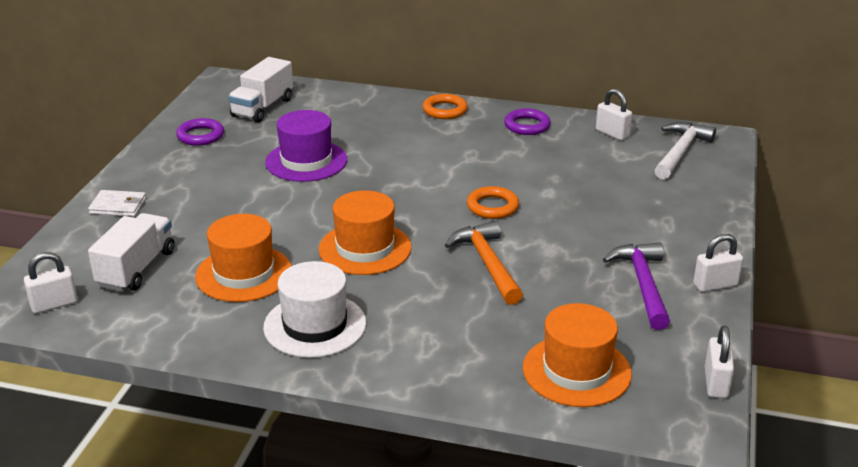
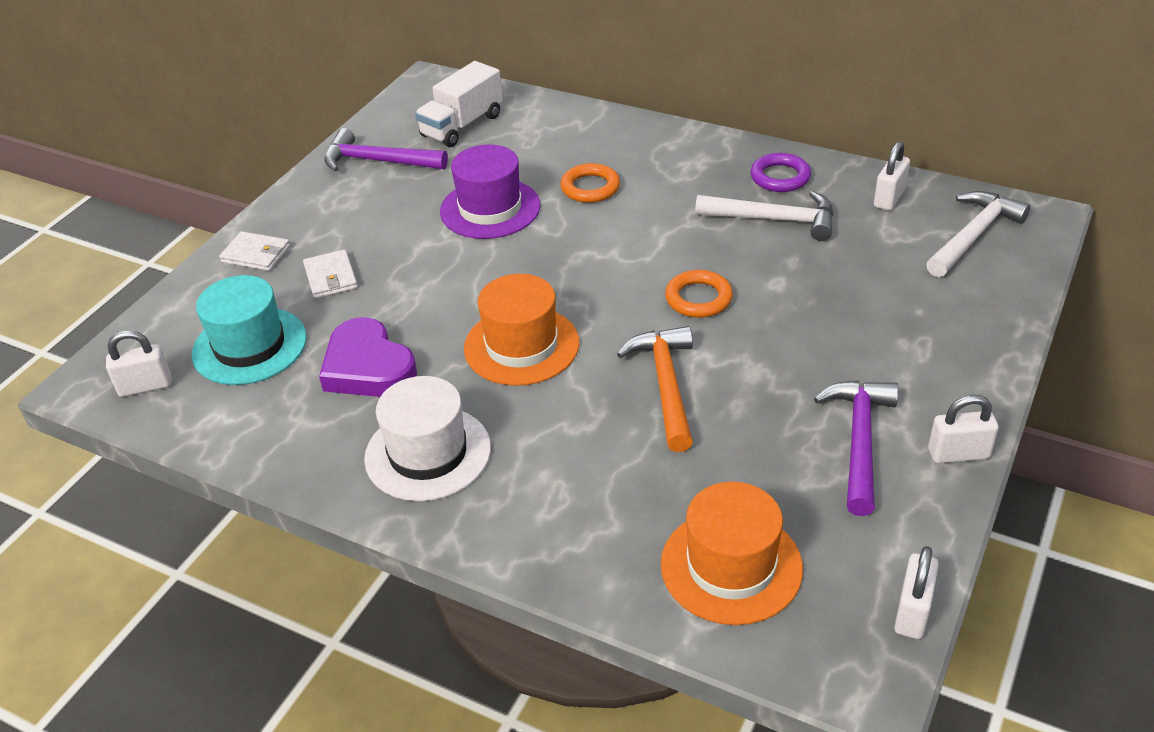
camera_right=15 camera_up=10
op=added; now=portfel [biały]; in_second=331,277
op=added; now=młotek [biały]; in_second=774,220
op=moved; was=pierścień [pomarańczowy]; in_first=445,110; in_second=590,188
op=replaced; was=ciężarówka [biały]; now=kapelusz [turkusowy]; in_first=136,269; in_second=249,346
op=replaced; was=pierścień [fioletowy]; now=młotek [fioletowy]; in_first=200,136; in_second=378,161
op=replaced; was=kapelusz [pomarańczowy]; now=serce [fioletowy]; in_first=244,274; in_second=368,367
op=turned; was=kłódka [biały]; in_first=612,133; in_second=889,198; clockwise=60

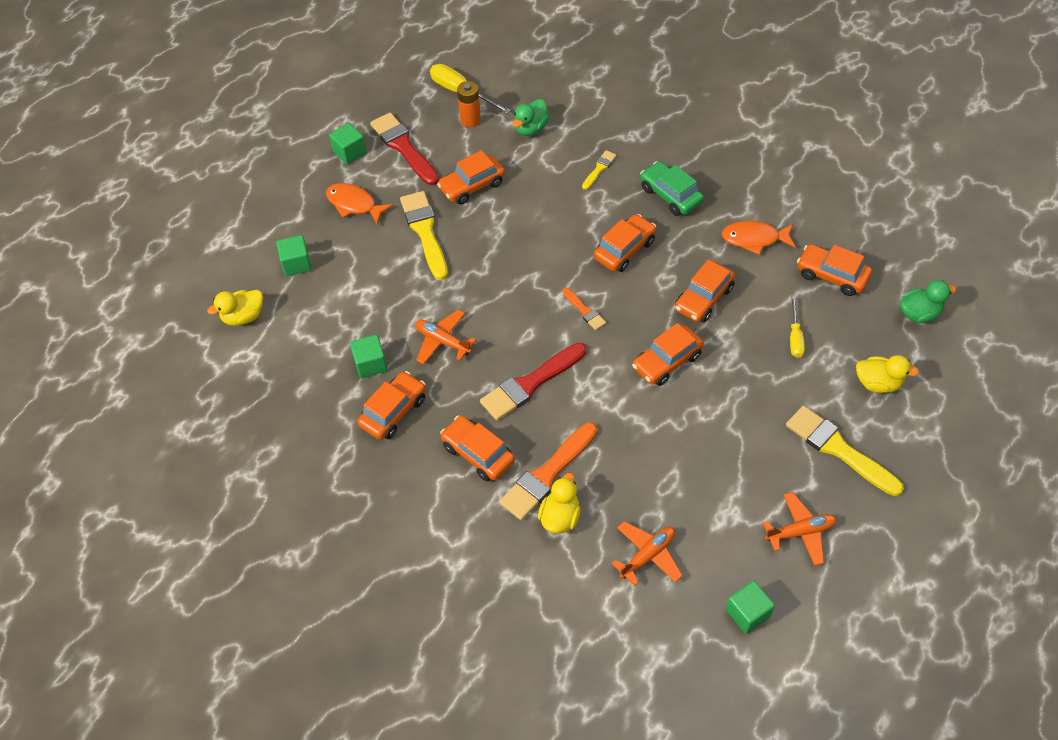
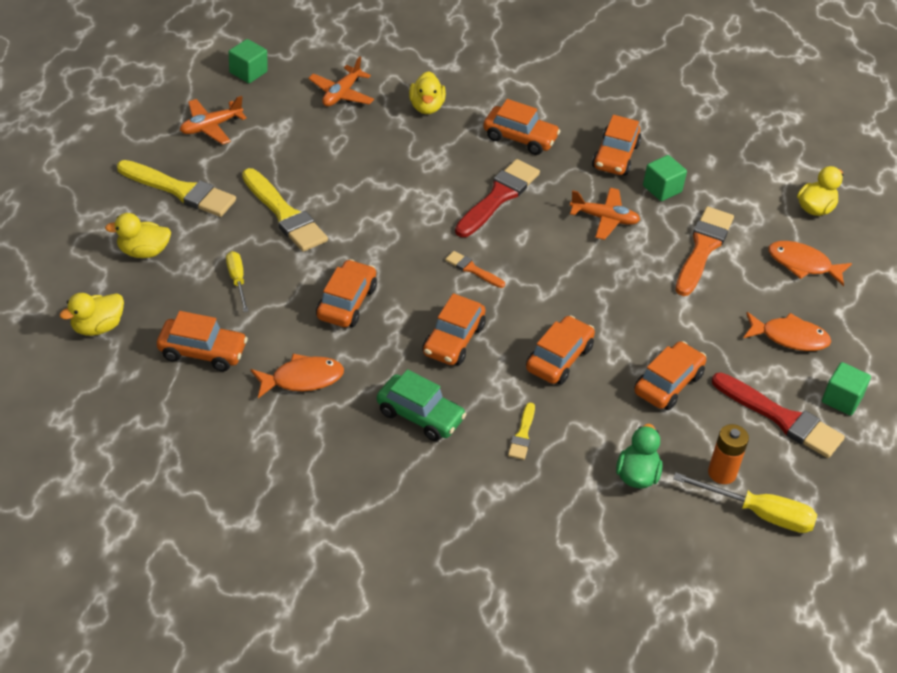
camera_right=155 camera_up=-10
op=moved; was=pędzel [żółty]; in_first=425,231; in_second=285,214
op=moved; was=pędzel [pomarańczowy]; in_first=547,474; in_second=703,248
op=moved; was=samochód [pomarańczowy]; in_first=667,361; in_second=559,359
op=replaced; was=sześcian [zielony]; now=ryba [pomarańczowy]; in_first=296,264; in_second=803,264
op=recoloured; was=kaczka [zielony]; now=kaczka [żółty]; in_first=919,313; in_second=97,327

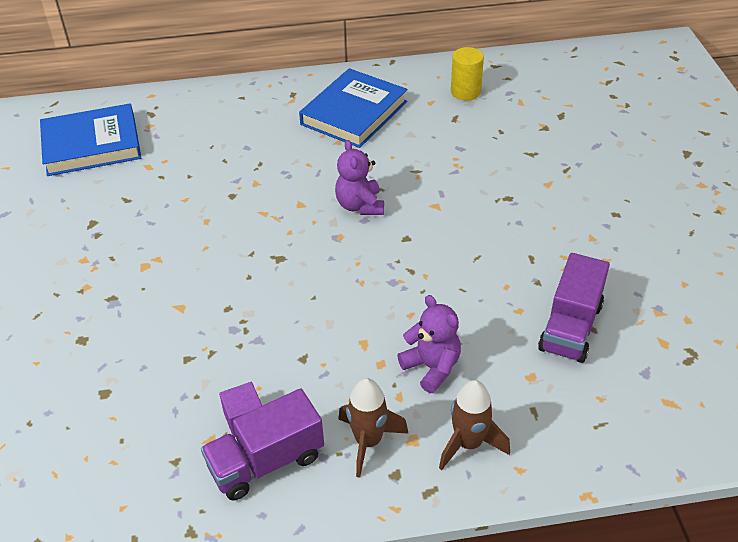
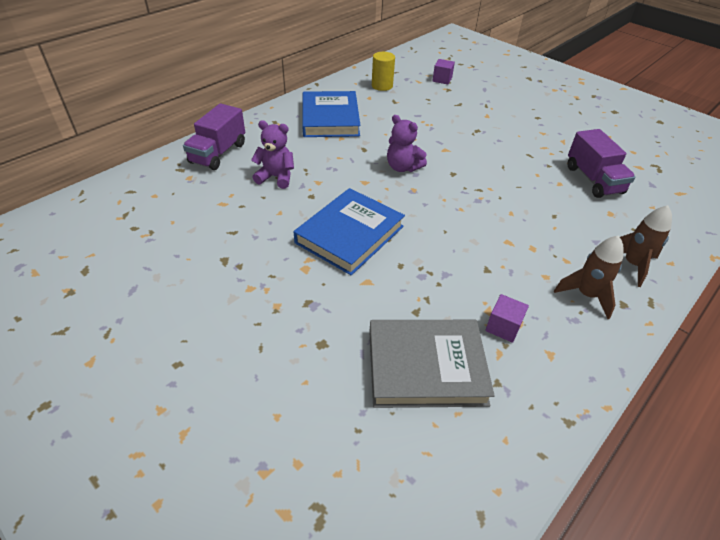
camera_right=-40 camera_up=0
op=added; now=książka [szary]; in_second=426,366
op=added; now=sześcian [fioletowy]; in_second=442,79
op=moved; was=książka [niebieski]; in_first=92,145; in_second=350,234
op=moved; was=ciężarówka [fioletowy]; in_first=266,462; in_second=218,153
op=moved; was=miś [fioletowy]; in_first=432,367; in_second=276,177

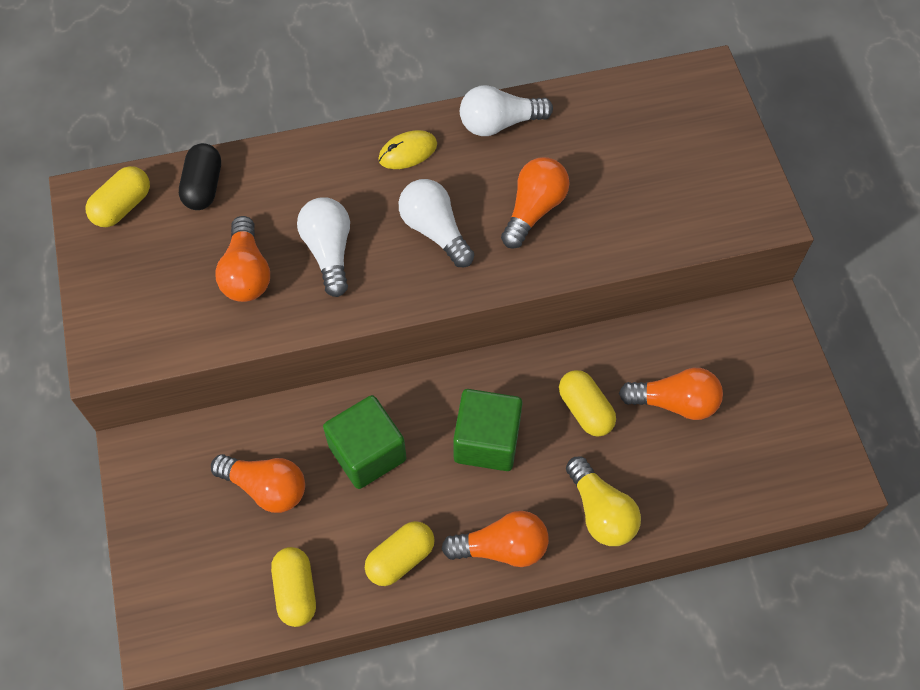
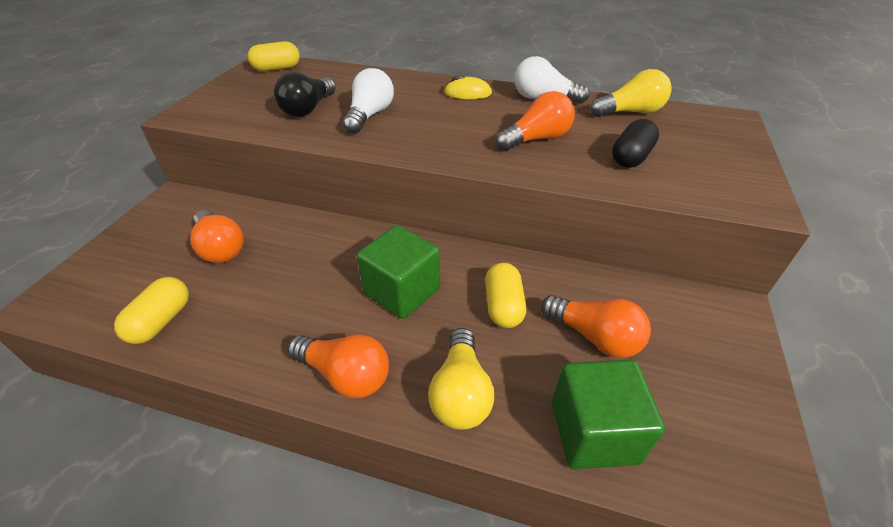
camera_right=30 camera_up=-20
op=removed; was=kapsułka [żółty]; in_first=400,558
op=removed; was=żarówka [biały]; in_first=435,230
op=added; now=żarówka [żółty]; in_second=630,112
op=moved; was=kapsułka [czarny]; in_first=203,186; in_second=631,157
op=moved; was=sześcian [zielony]; in_first=367,453; in_second=594,432
op=recoloured; was=żarówka [pomarańczowy]; now=żarówka [czarny]; in_first=246,273; in_second=308,109

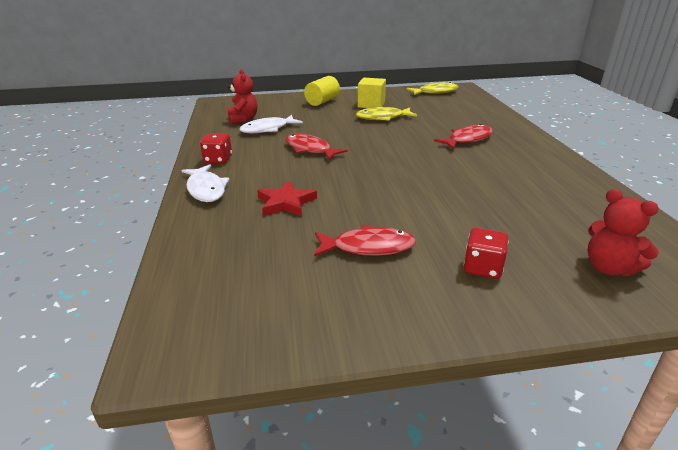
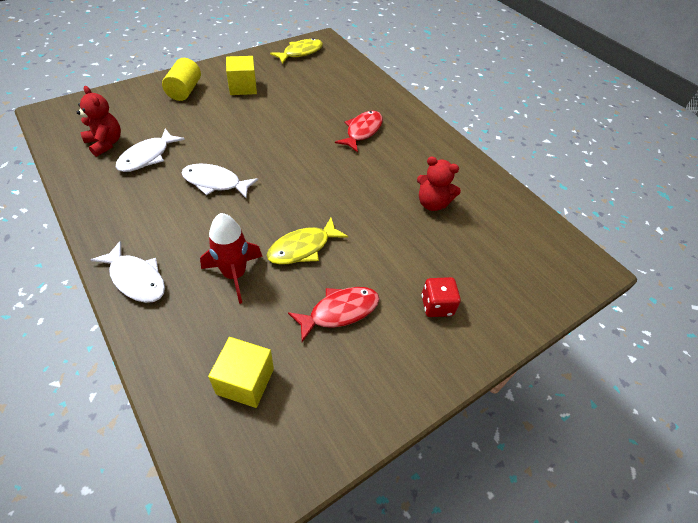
camera_right=-30 camera_up=20
op=removed; was=kostka do gry [czerwony]; in_first=218,159
op=added; now=sześcian [żółty]; in_second=245,381
op=moved; was=ryba [żółty]; in_first=382,118; in_second=303,248
op=moved; was=miś [czerwony]; in_first=609,268; in_second=432,203
op=replaced; was=gwiazda [czerwony]; now=rakieta [czerwony]; in_first=286,203; in_second=234,274
op=recoloured; was=ryba [czerwony]; now=ryba [biały]; in_first=310,149; in_second=215,182

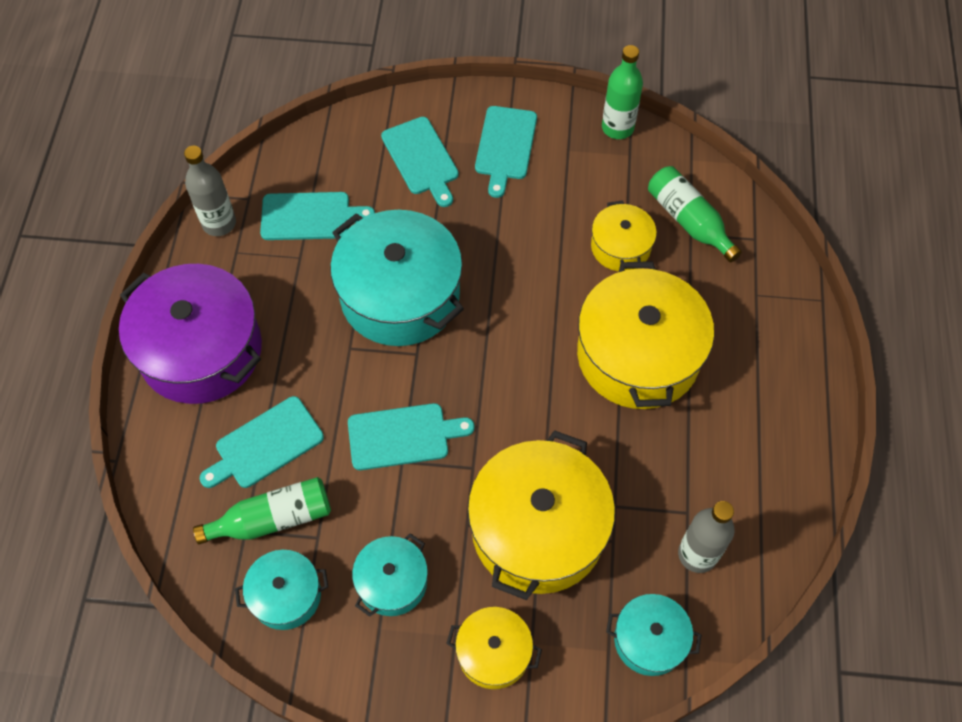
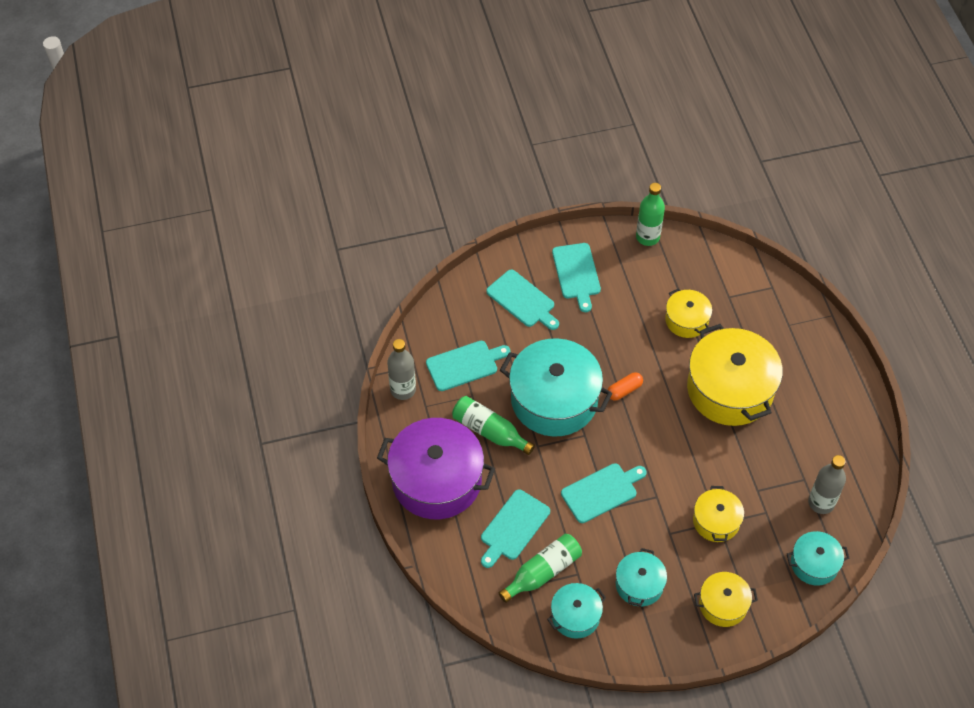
camera_right=-20 camera_up=-5
op=added; now=kapsułka [pomarańczowy]; in_second=624,390
op=moved; was=butelka [zielony]; in_first=689,221; in_second=489,431
op=resized; was=garnek [żółty]; in_first=538,529; in_second=716,521; ratio=0.51

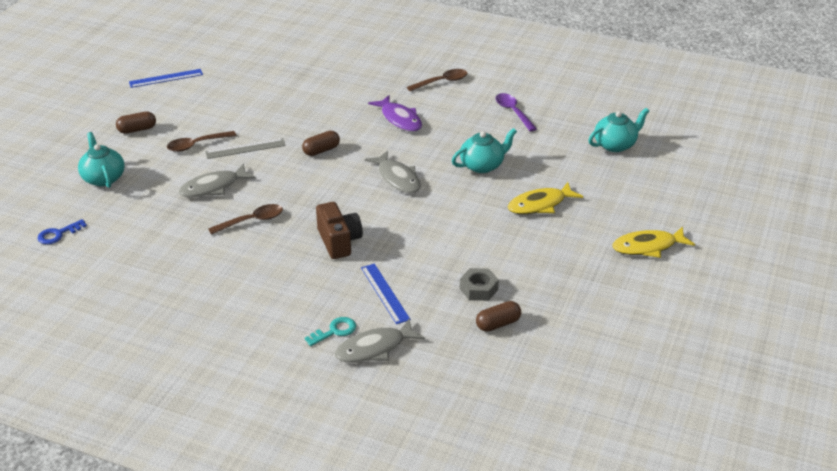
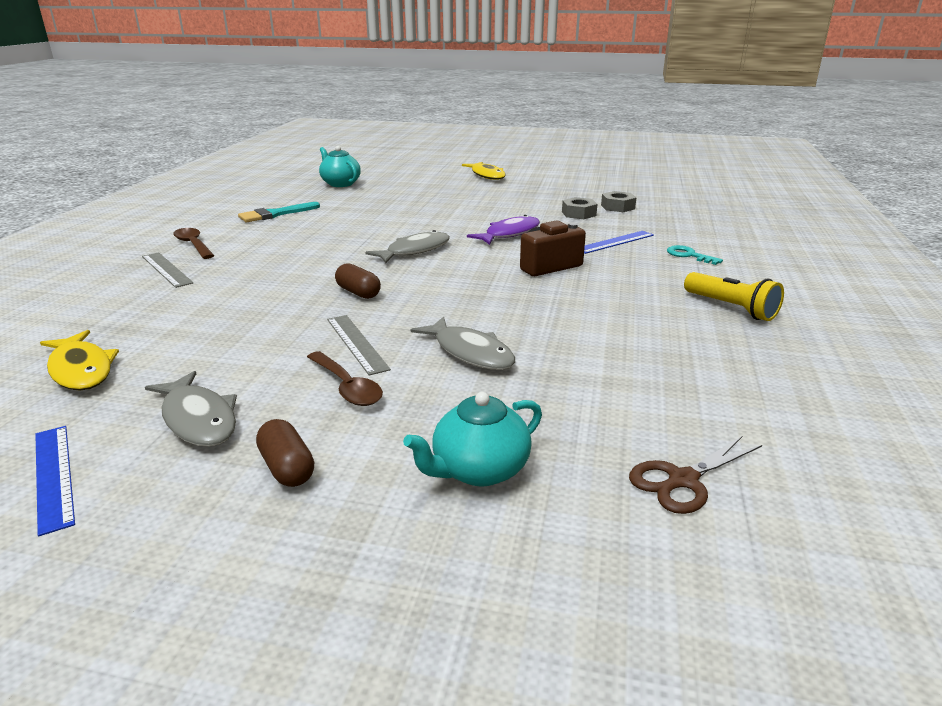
camera_right=-100 camera_up=-10
op=removed; was=łyżka [brązowy]; in_first=252,221
op=removed; was=imbryk [turkusowy]; in_first=482,165
op=added; now=linijka [szary]; in_second=166,269
op=added; now=latarka [żółty]; in_second=731,308
op=moved; was=ryba [szary]; in_first=374,348; in_second=198,419
op=moved; was=ryba [fioletowy]; in_first=399,119; in_second=509,234
op=moved; was=ryba [żółty]; in_first=540,204; in_second=81,369
op=replaced; was=klucz [niebieski]; now=nożyczki [brązowy]; in_first=58,234; in_second=683,480
op=replaced; was=kapsułka [brązowy]; now=nakrętka [szary]; in_first=498,324; in_second=617,207
op=replaced; was=łyżka [fioletowy]; now=pędzel [turkusowy]; in_first=513,112; in_second=275,214

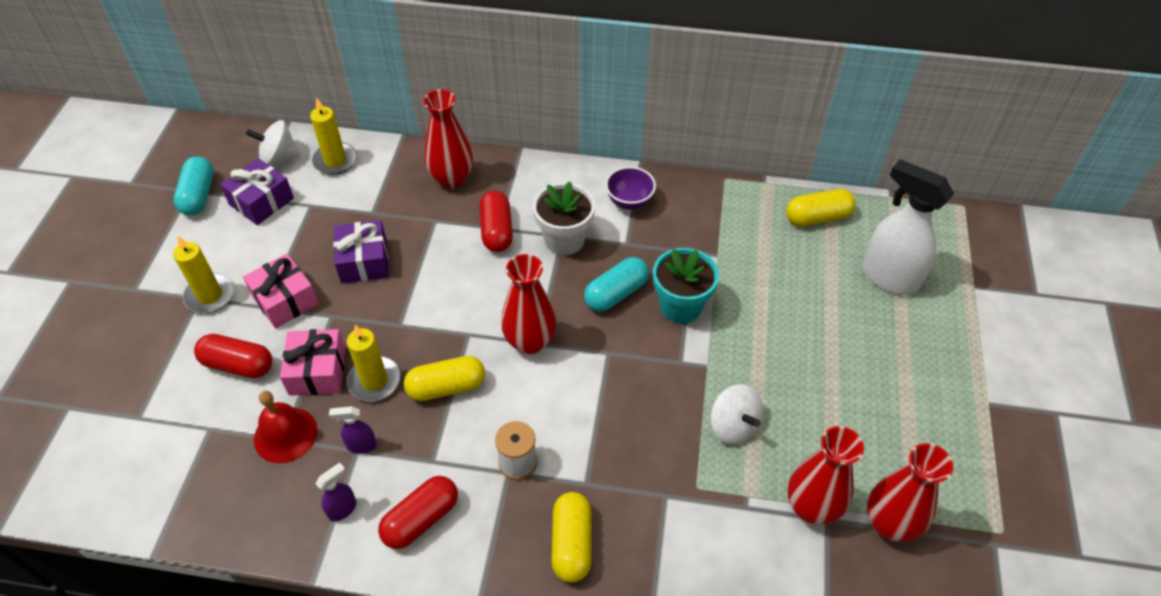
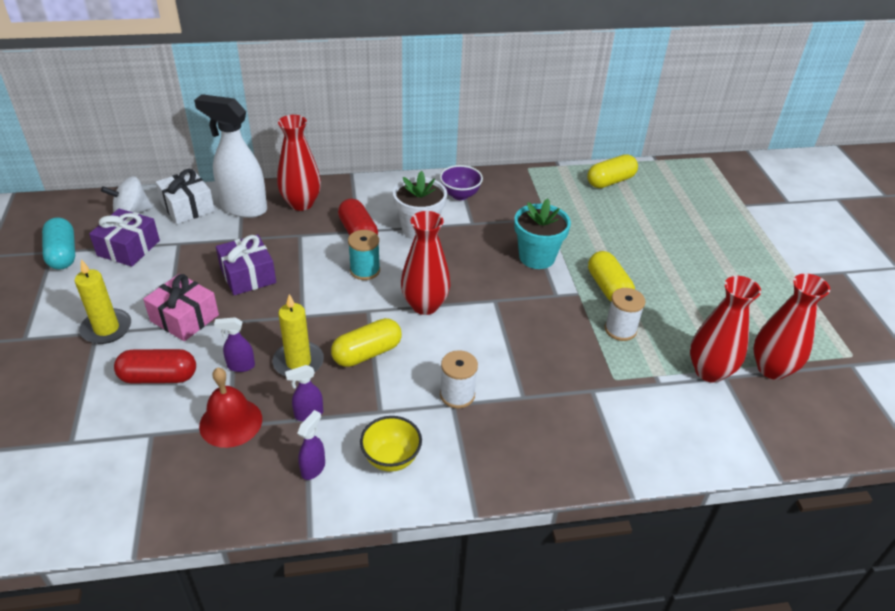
camera_right=-20 camera_up=-10
op=removed; was=kapsułka [turkusowy]; in_first=616,293
op=added; now=szpulka [turkusowy]; in_second=365,270
op=moved; was=kapsułka [żółty]; in_first=571,543; in_second=608,288
op=moved; was=spryskiwacz [biały]; in_first=888,277; in_second=243,208
op=replaced; was=prezent [różowy]; now=spryskiwacz [fioletowy]; in_first=317,371; in_second=240,366
op=replaced; was=świeca [żółty]; now=prezent [biały]; in_first=335,161; in_second=188,207
op=replaced; was=kapsułka [czerwony]; now=miska [żółty]; in_first=421,519; in_second=391,458
op=replaced; was=bączek [biały]; now=szpulka [biały]; in_first=733,426; in_second=620,330

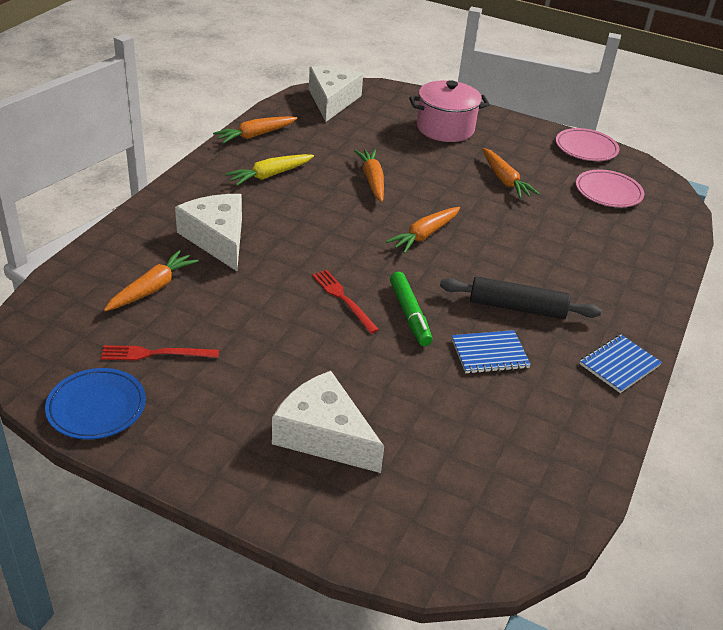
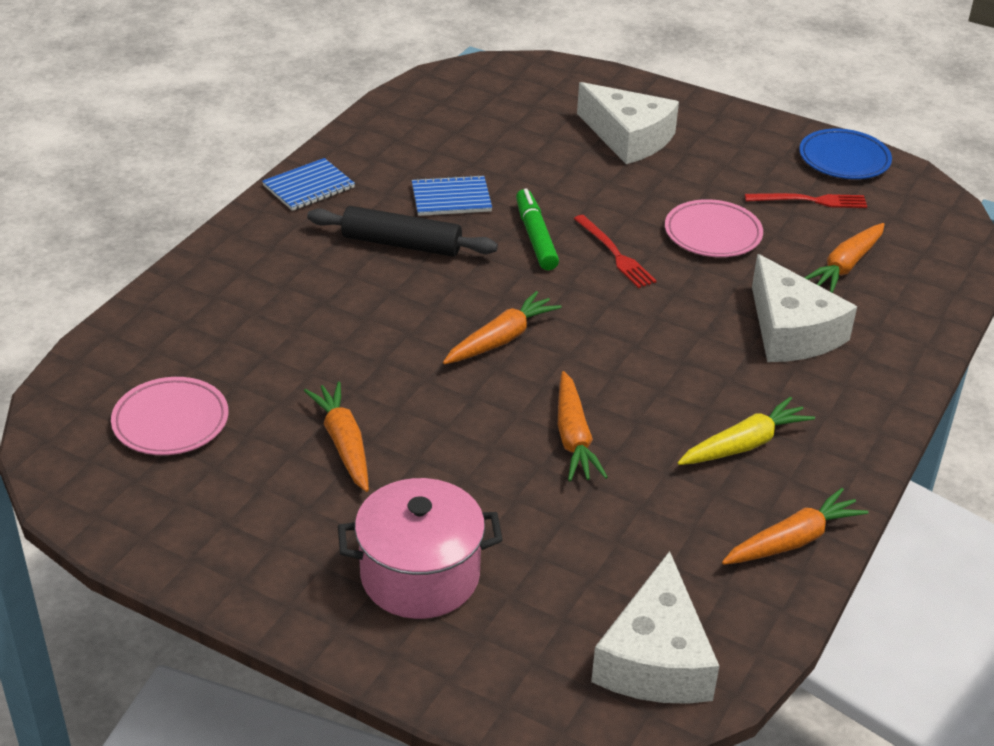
camera_right=-175 camera_up=0
op=moved; was=talerz [różowy]; in_first=586,148; in_second=712,234

